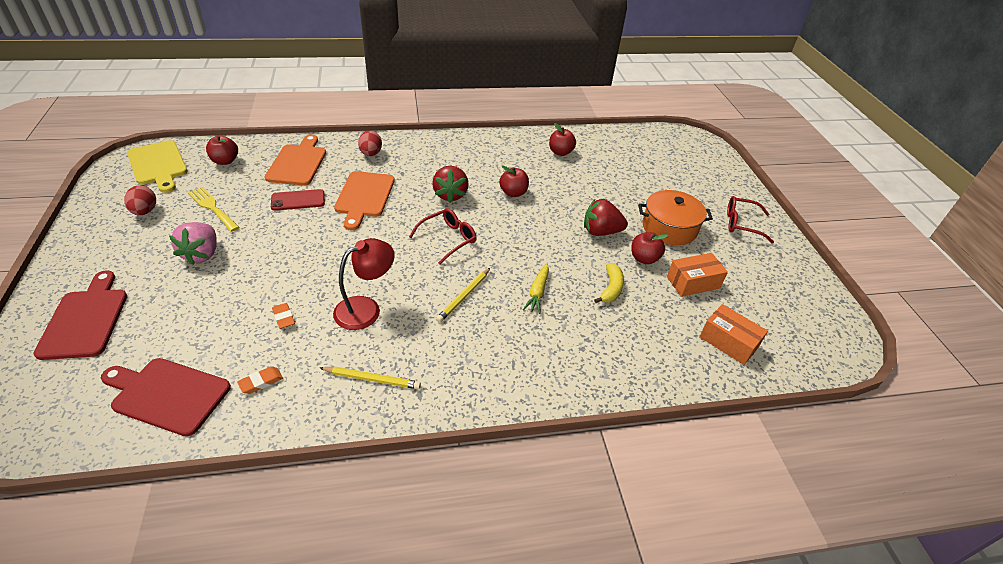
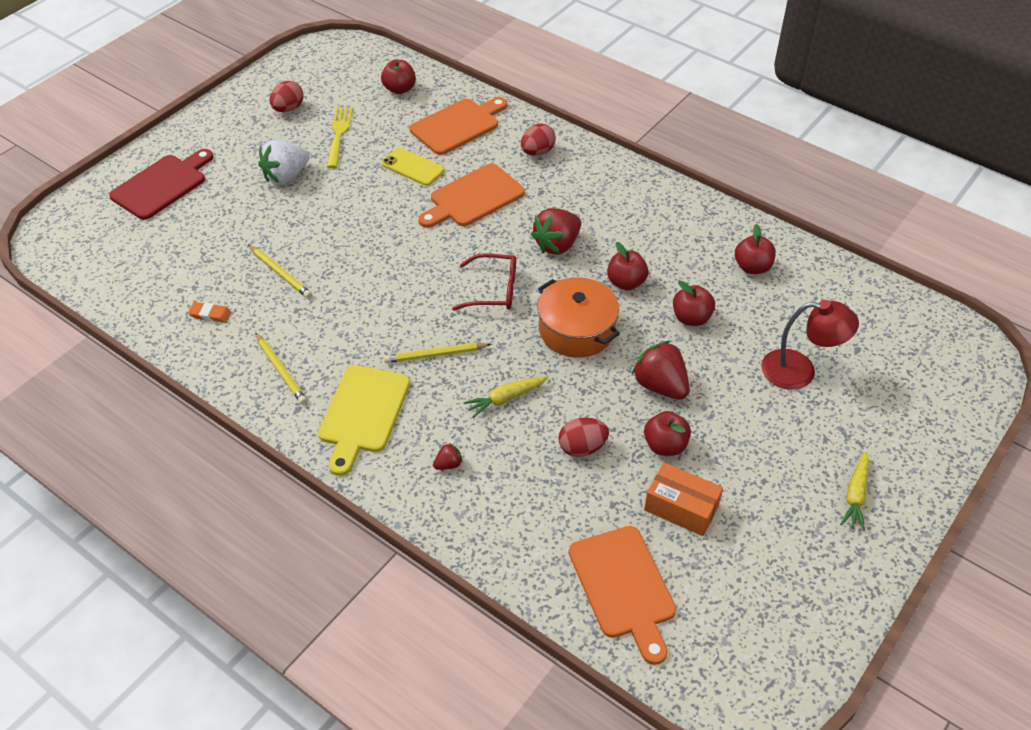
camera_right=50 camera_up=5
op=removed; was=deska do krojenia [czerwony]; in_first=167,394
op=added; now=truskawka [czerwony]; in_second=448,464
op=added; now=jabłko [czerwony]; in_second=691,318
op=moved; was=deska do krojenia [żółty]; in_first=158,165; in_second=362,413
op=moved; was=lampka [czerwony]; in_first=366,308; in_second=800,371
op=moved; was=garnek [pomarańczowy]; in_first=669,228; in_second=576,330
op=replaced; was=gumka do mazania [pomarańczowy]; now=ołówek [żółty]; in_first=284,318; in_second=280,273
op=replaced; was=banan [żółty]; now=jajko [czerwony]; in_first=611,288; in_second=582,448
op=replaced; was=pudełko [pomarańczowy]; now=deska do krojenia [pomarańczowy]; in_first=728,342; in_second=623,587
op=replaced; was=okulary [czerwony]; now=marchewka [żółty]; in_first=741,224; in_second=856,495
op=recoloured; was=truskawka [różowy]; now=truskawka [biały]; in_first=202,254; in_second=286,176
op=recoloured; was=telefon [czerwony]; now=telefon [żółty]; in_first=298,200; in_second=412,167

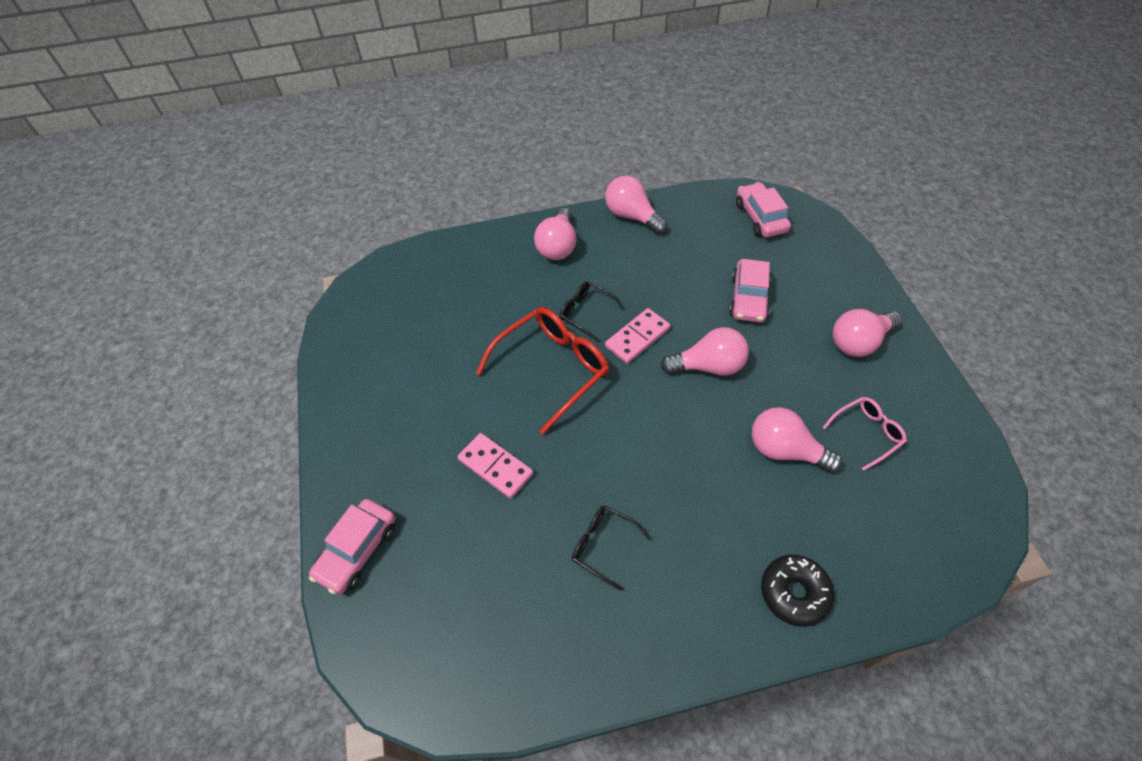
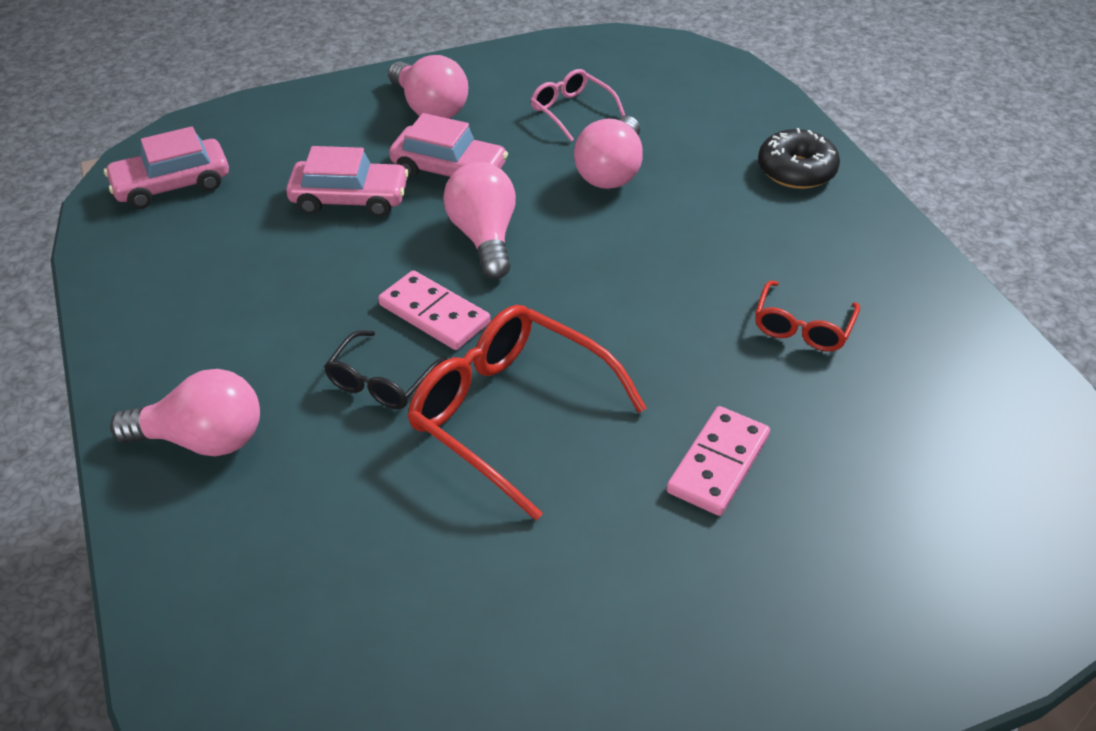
camera_right=-100 camera_up=-10
op=removed; was=żarówka [różowy]; in_first=632,216
op=moved; was=samochód [różowy]; in_first=357,550; in_second=449,170
op=recoloured; was=okulary [czarny]; now=okulary [czerwony]; in_first=603,546; in_second=802,327

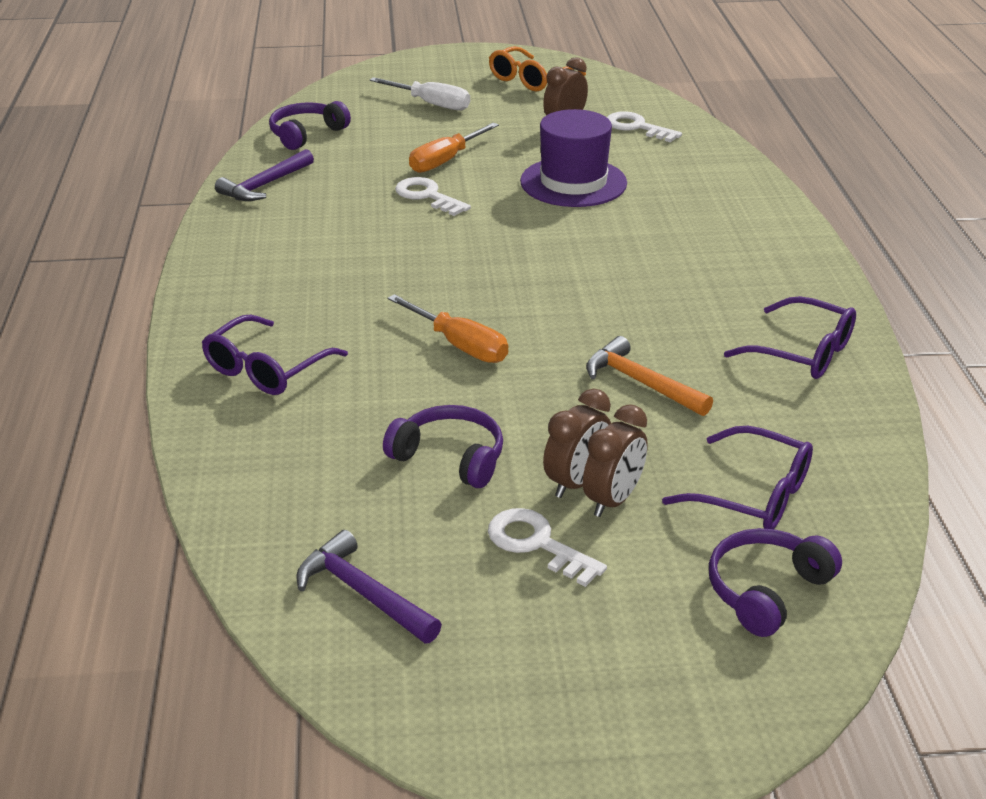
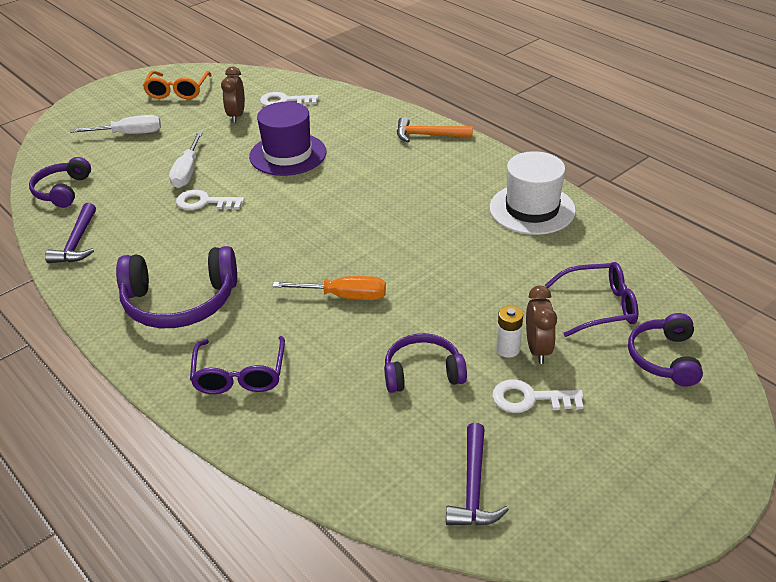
camera_right=-35 camera_up=5
op=added; now=słuchawki [fioletowy]; in_second=180,302
op=moved; was=młotek [pomarańczowy]; in_first=640,383; in_second=428,135
op=replaced; was=budzik [brązowy]; now=bateria [biały]; in_first=576,482; in_second=508,349
op=replaced; was=okulary [fioletowy]; now=kapelusz [biały]; in_first=803,352; in_second=532,209
op=recoloured; was=śrubokręt [pomarańczowy]; now=śrubokręt [biały]; in_first=445,161; in_second=187,172
op=turned; was=młotek [fioletowy]; in_first=363,593; in_second=473,487; clockwise=-90

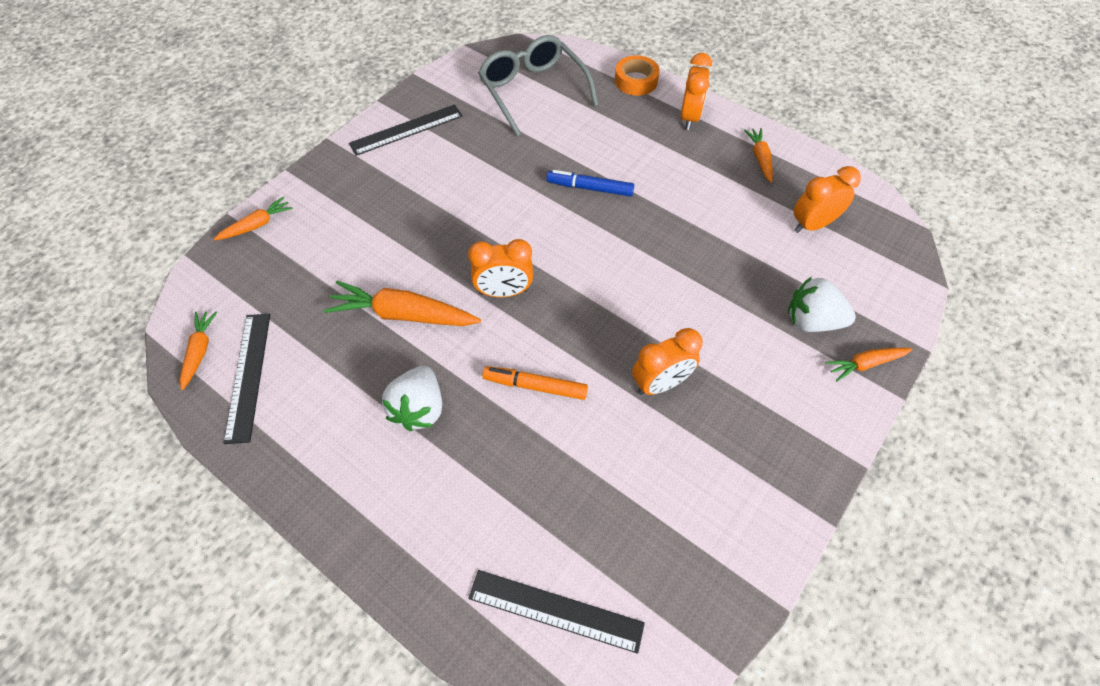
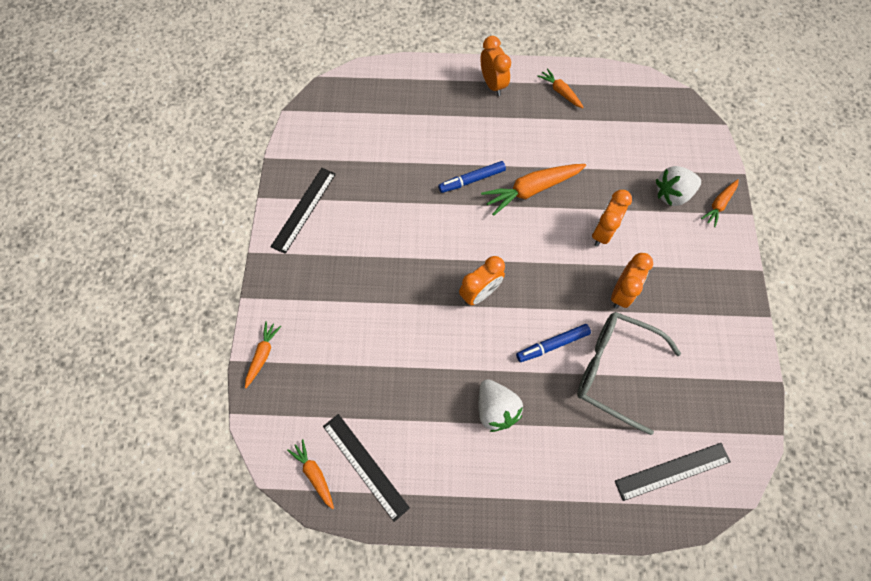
camera_right=-35 camera_up=10
op=removed; was=taśma klejąca [pomarańczowy]; in_first=636,81
op=moved; was=marchewka [pomarańczowy]; in_first=403,315; in_second=532,190
op=moved; was=okulary [szary]; in_first=533,91; in_second=614,369
op=moved; was=budzik [pomarańczowy]; in_first=812,225; in_second=602,232
op=recoloured; was=flamaster [pomarańczowy]; now=flamaster [niebieski]; in_first=535,386; in_second=552,345

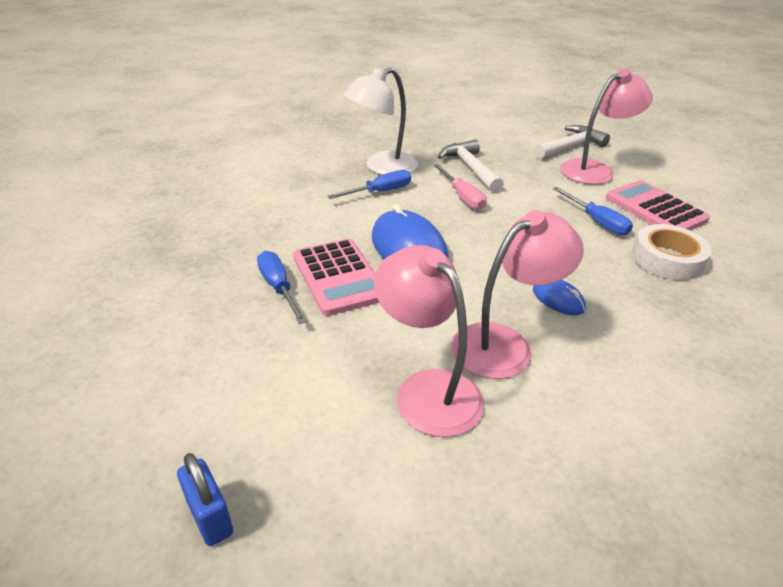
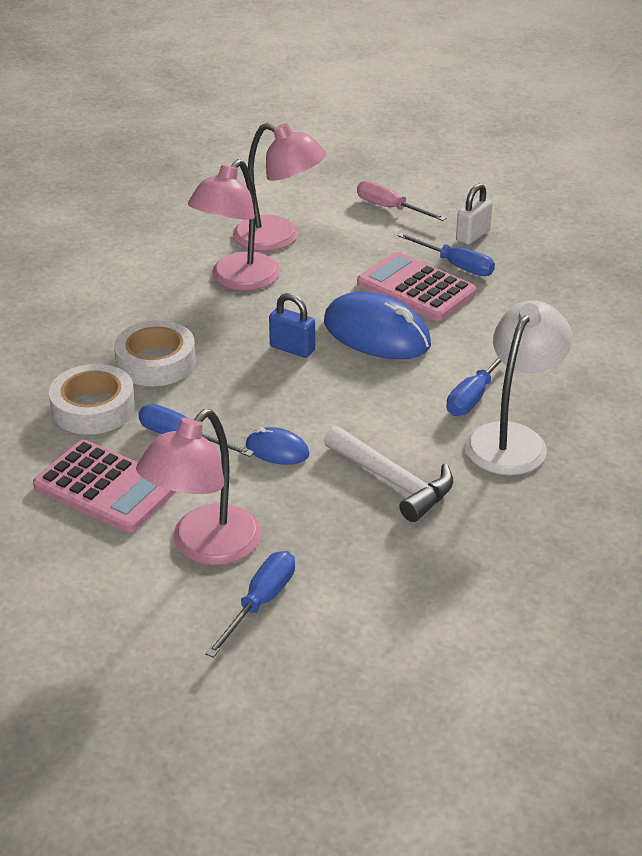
camera_right=155 camera_up=0
op=added; now=taśma klejąca [biały]; in_second=156,362
op=added; now=kłódka [biały]; in_second=472,236
op=moved; was=kłódka [niebieski]; in_first=210,517; in_second=292,349
op=moved; was=śrubokręt [różowy]; in_first=462,197; in_second=390,208
op=moved; was=myszka [niebieski]; in_first=558,299; in_second=277,450
op=replaced; was=młotek [biały]; now=śrubokręt [niebieski]; in_first=571,146; in_second=260,602

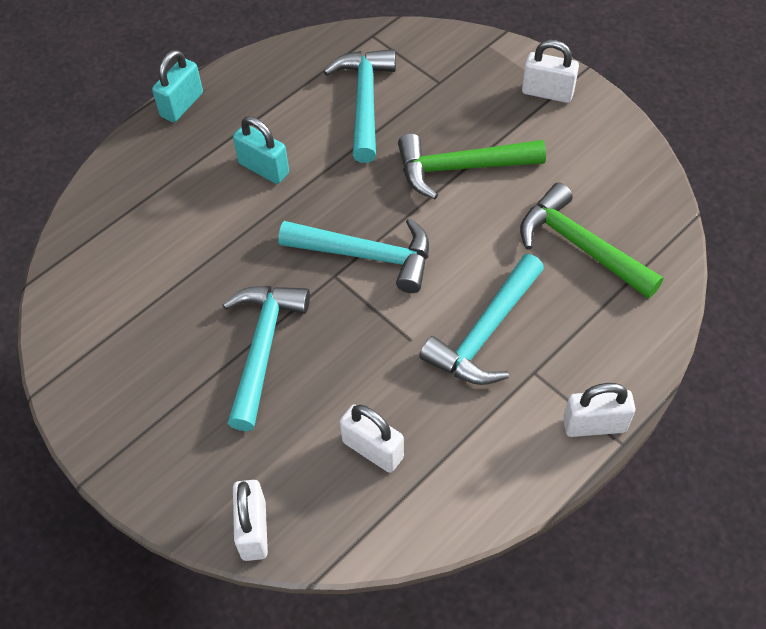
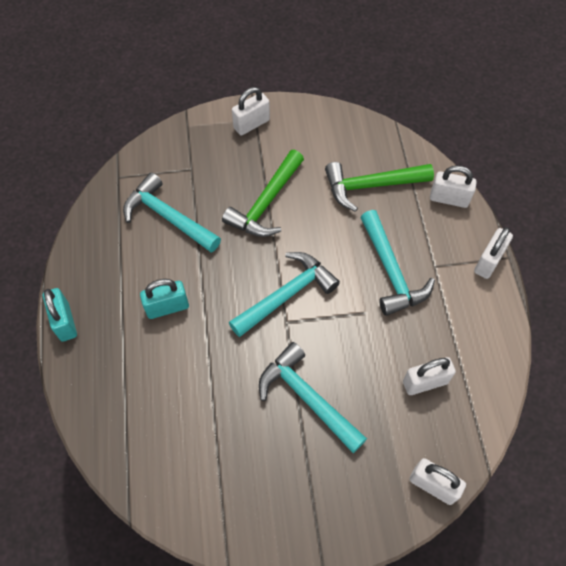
camera_right=-55 camera_up=5
op=added; now=kłódka [biały]; in_second=449,199

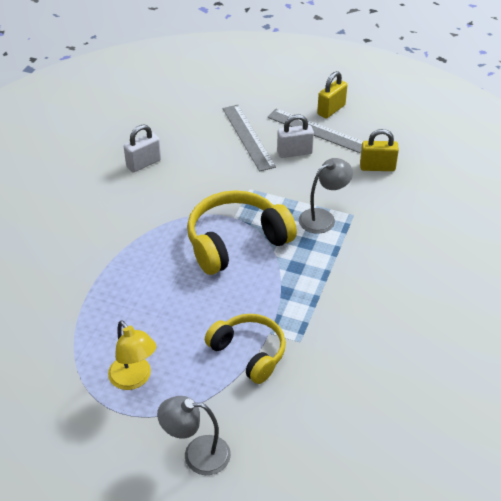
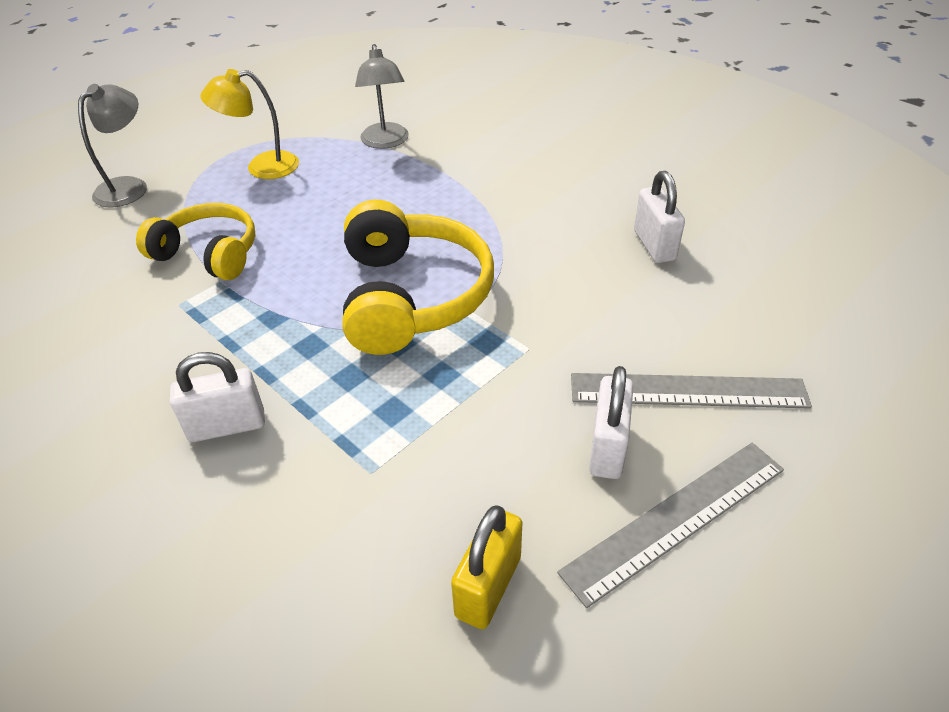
camera_right=115 camera_up=0
op=removed; was=kłódka [żółty]; in_first=331,110
op=added; now=kłódka [biały]; in_second=227,426
op=moved; was=lampka [szary]; in_first=323,218; in_second=385,142
op=turned; was=słuchawki [żółty]; in_first=249,353; in_second=209,254; clockwise=-135

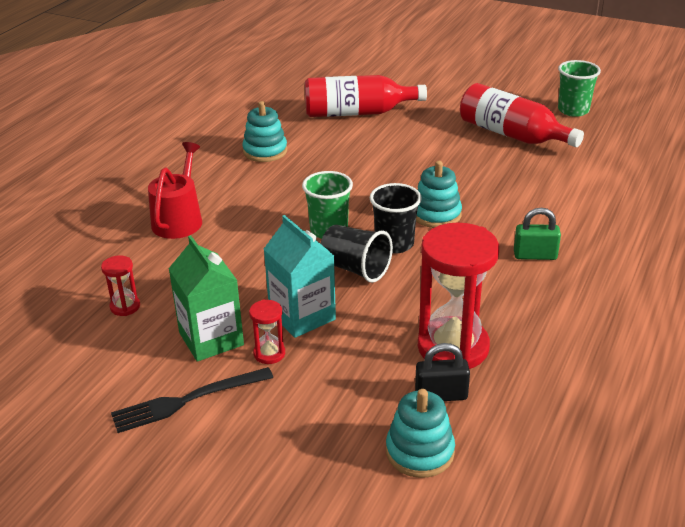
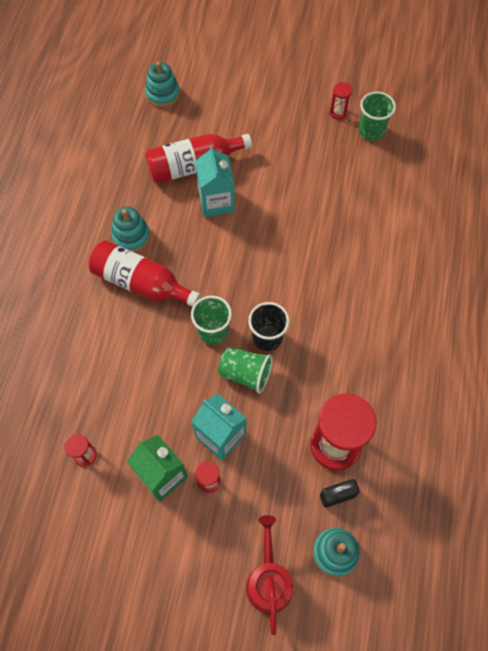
camera_right=-15 camera_up=30
op=removed; was=widelec [czarny]; in_first=187,400
op=removed; was=kłódka [zielony]; in_first=535,255
op=added; now=karton mleka [turkusowy]; in_second=216,202
op=added; now=klepsydra [czerwony]; in_second=338,112
op=moved; was=konewka [czerwony]; in_first=179,220; in_second=269,580
op=moved; was=zabawka nakładanka [turkusowy]; in_first=436,214; in_second=162,94
op=moved; was=butelka [czerwony]; in_first=512,135; in_second=141,283
op=recoloured; was=szklanka [czarny]; now=szklanka [zielony]; in_first=355,269; in_second=245,374

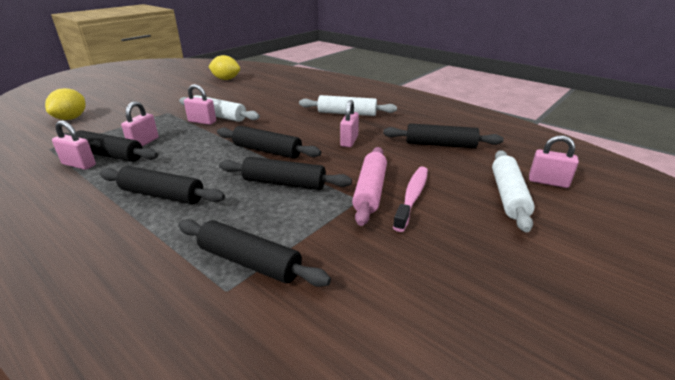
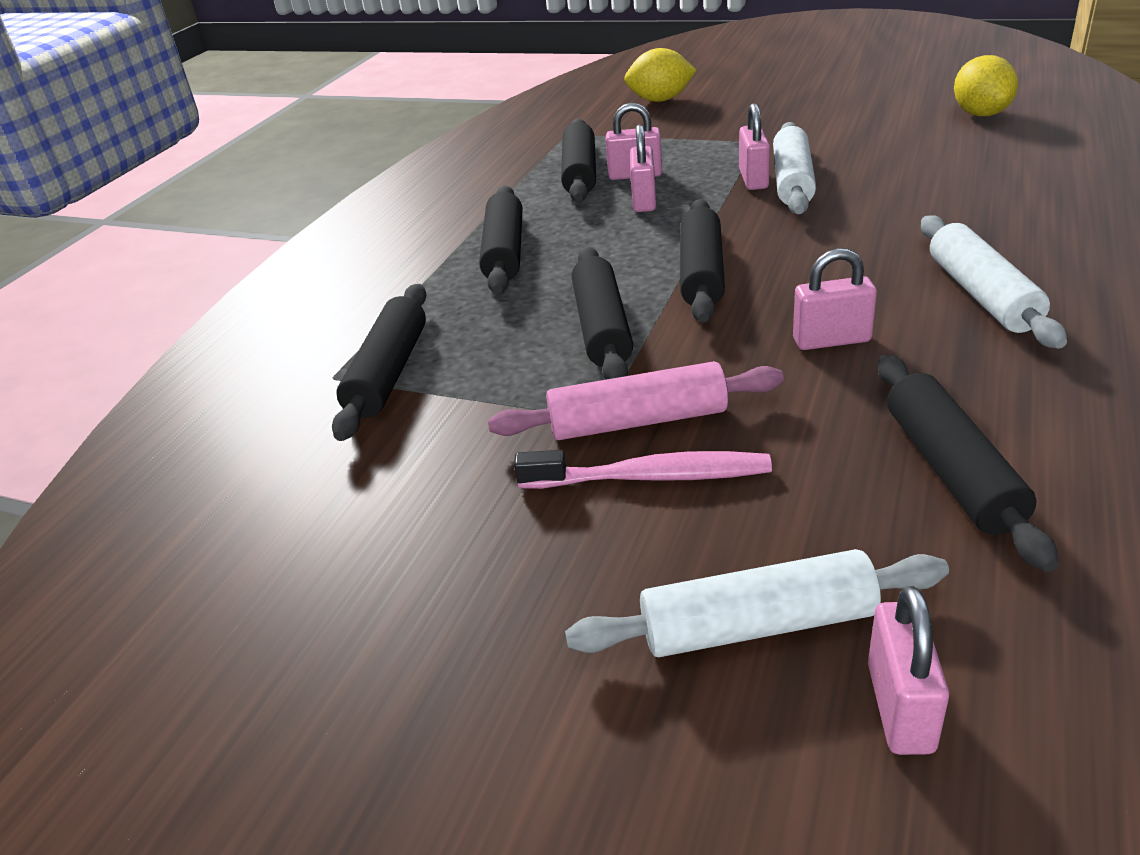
camera_right=75 camera_up=5
op=moved; was=kłódka [różowy]; in_first=79,165; in_second=644,201

